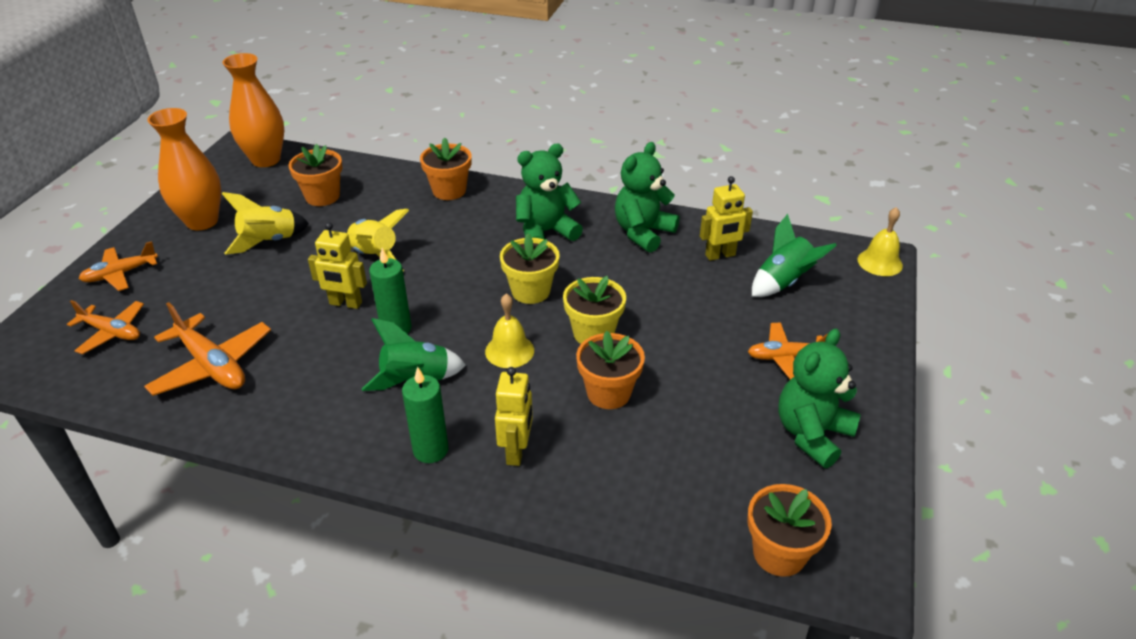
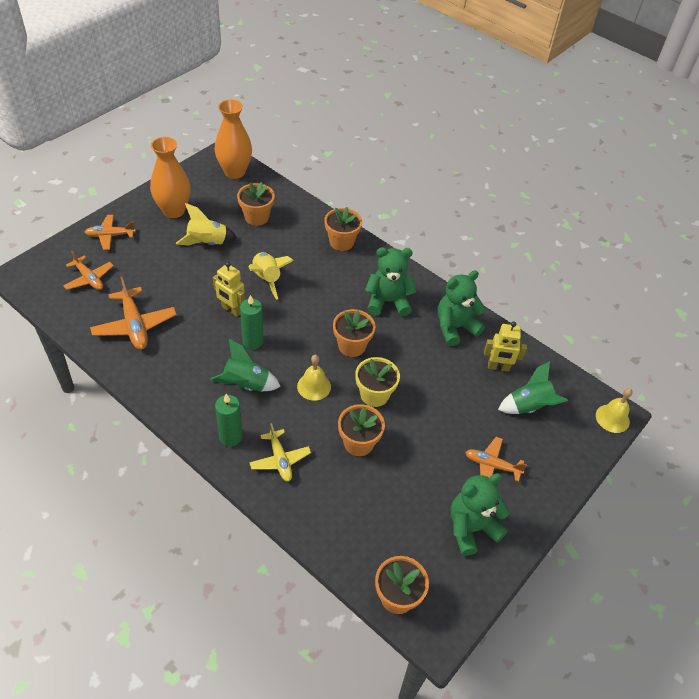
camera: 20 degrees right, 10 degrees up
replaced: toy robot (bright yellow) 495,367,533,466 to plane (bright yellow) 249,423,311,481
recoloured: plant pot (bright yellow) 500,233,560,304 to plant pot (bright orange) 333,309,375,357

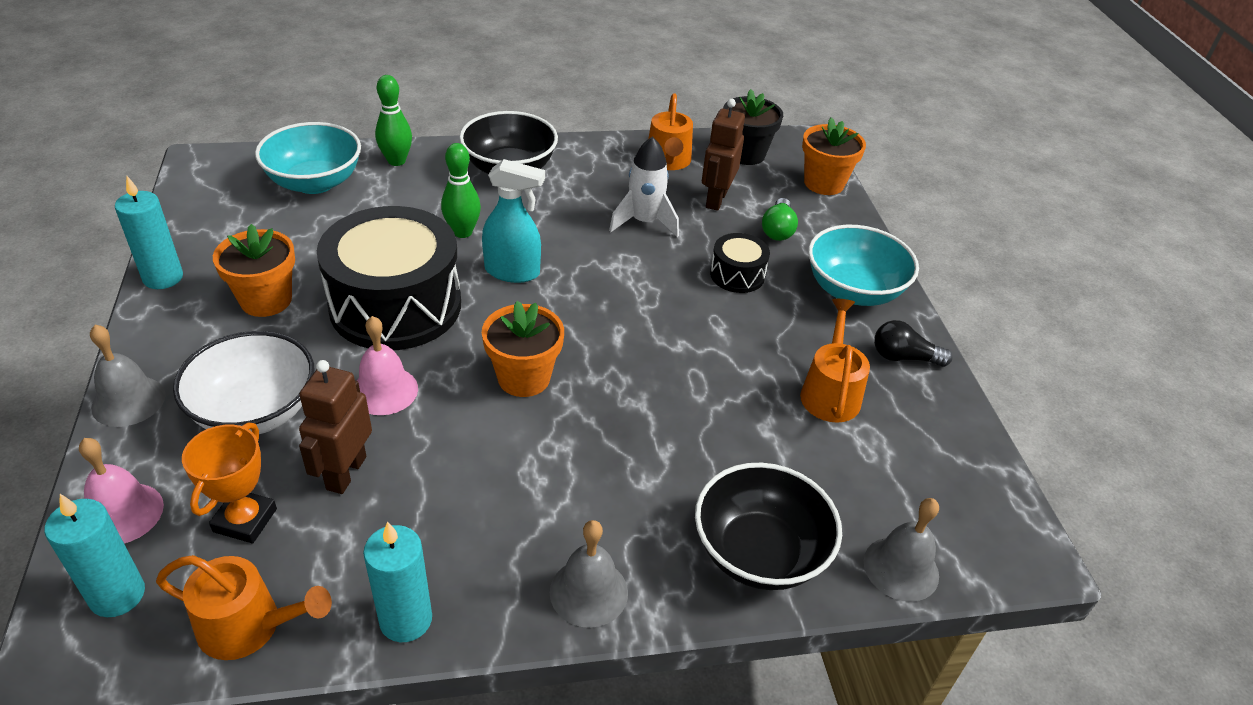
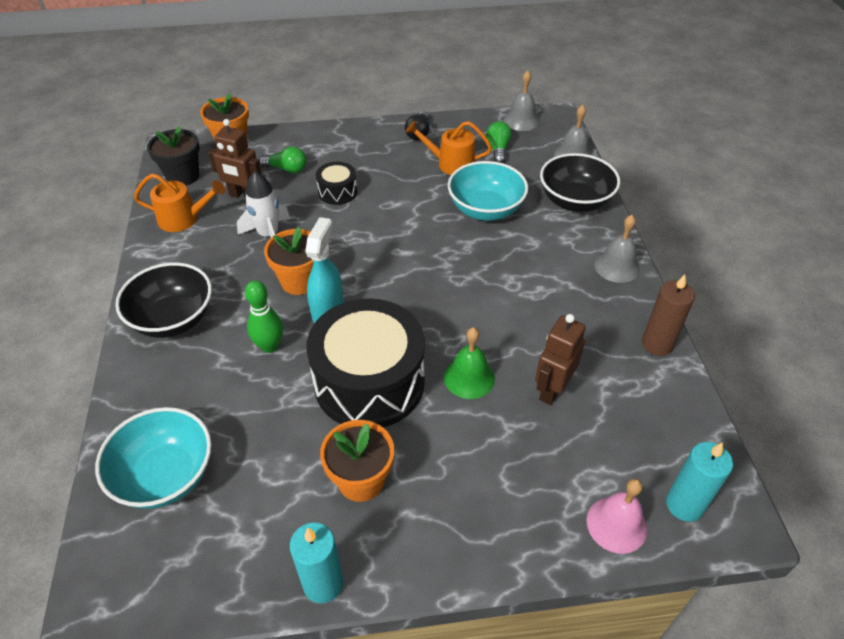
camera: 85 degrees left, 5 degrees up
removed: watering pot (bright orange) 156,555,332,660; bowl (snow-white) 173,331,315,434; award cup (bright orange) 182,422,277,543; bowling pin (emerald) 375,75,412,166
added: lightbulb (emerald) 486,121,512,163
moved: plant pot (bright orange) 482,301,564,397 to 264,227,313,295; bowl (aqua) 808,225,919,306 to 448,161,528,221; bell (gray) 90,325,165,427 to 504,70,540,131
recoloured: bell (rose-pink) 356,316,418,415 to bell (emerald) 444,327,495,399; pillar candle (aqua) 363,521,432,642 to pillar candle (brown) 642,274,695,356
turned: toy robot (brown) 299,360,372,494 = 535,314,586,405 105 degrees clockwise

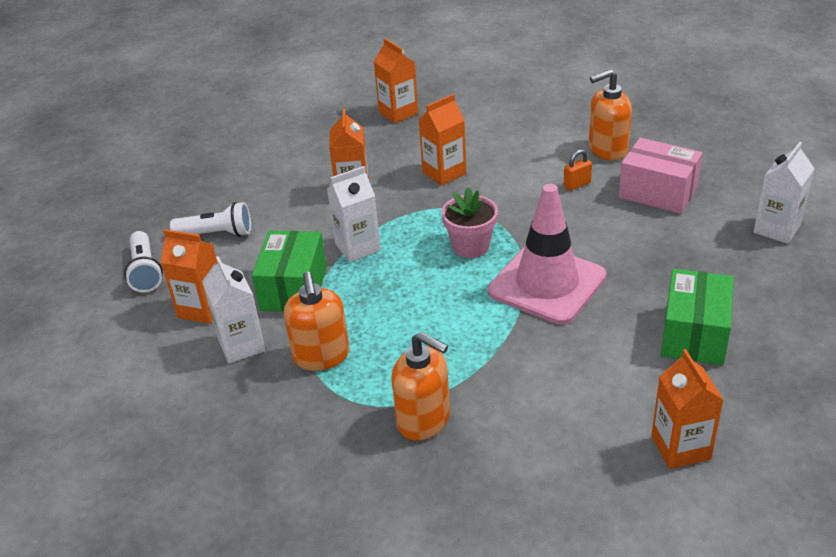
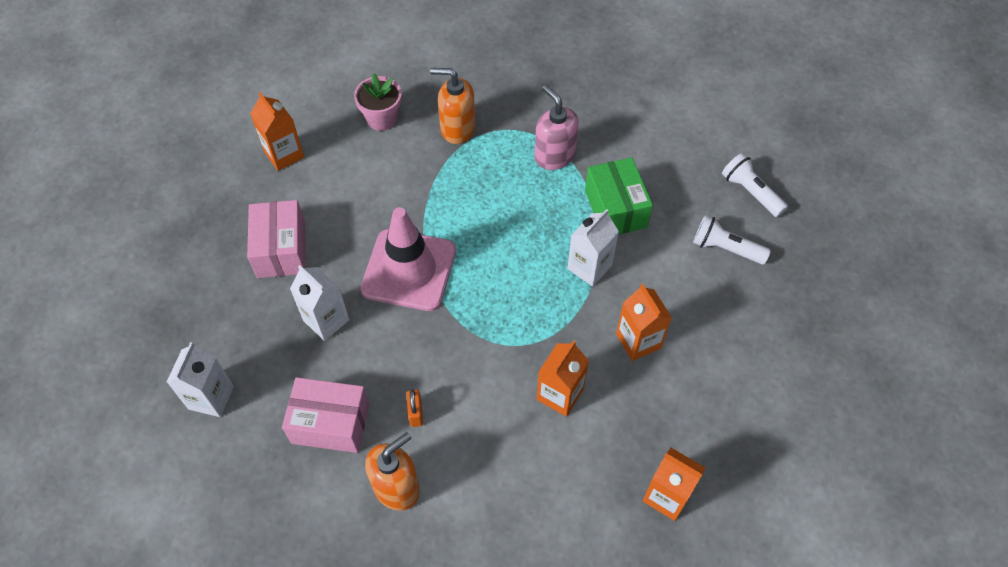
camera: 155 degrees right, 20 degrees up
removed: milk carton (bright orange) 160,229,217,324
moved: milk carton (snow-white) 203,256,266,363 to 290,265,349,341; plant pot (rose-pink) 441,187,498,258 to 354,73,402,131
recoloured: box (emerald) 661,269,734,365 to box (rose-pink) 247,200,306,278; soap dispenser (bright orange) 284,272,349,371 to soap dispenser (rose-pink) 535,85,579,170
turned: lock (bright orange) 564,149,592,191 = 407,389,423,427 45 degrees counterclockwise; pocket torch (snow-white) 170,202,251,237 = 693,215,771,264 45 degrees clockwise

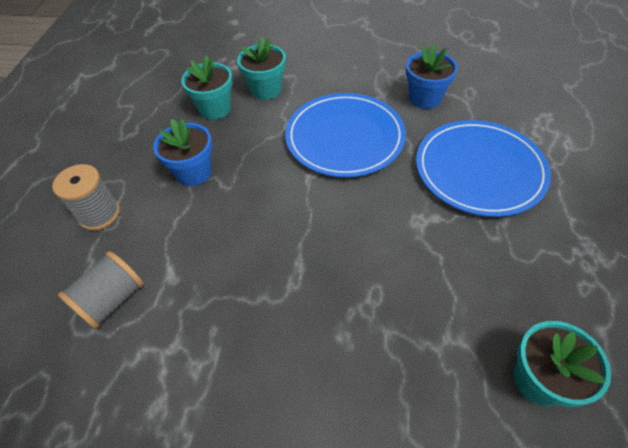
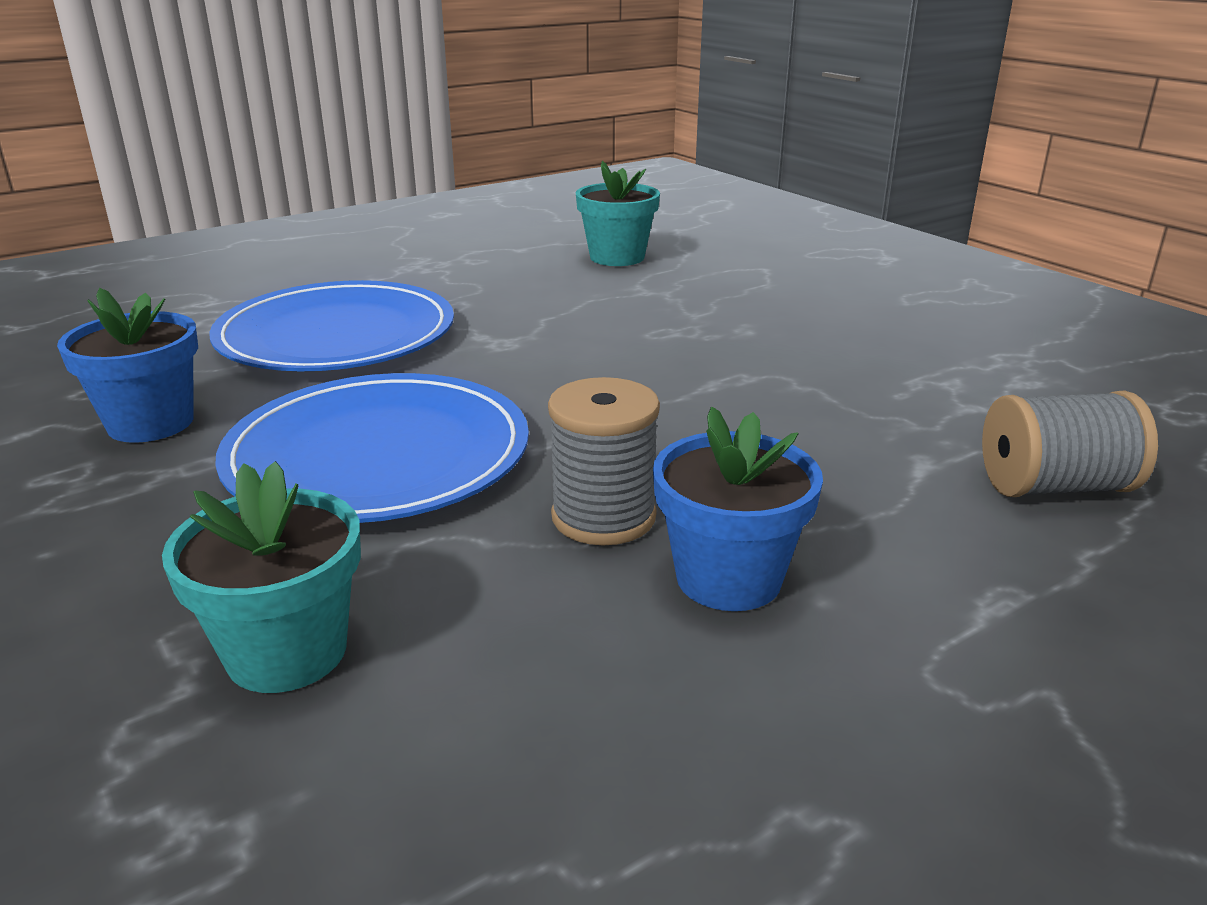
camera: 135 degrees left, 25 degrees down
removed: plant pot (aqua) 181,55,233,120
moved: spool (gray) 52,164,120,231 to 548,377,660,546

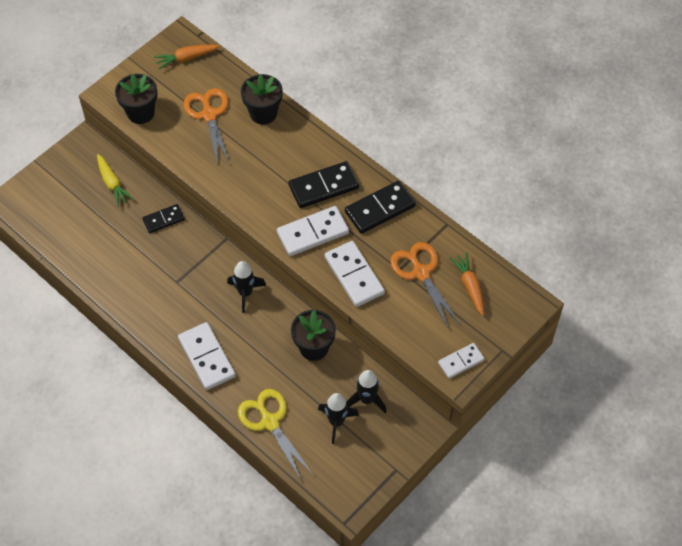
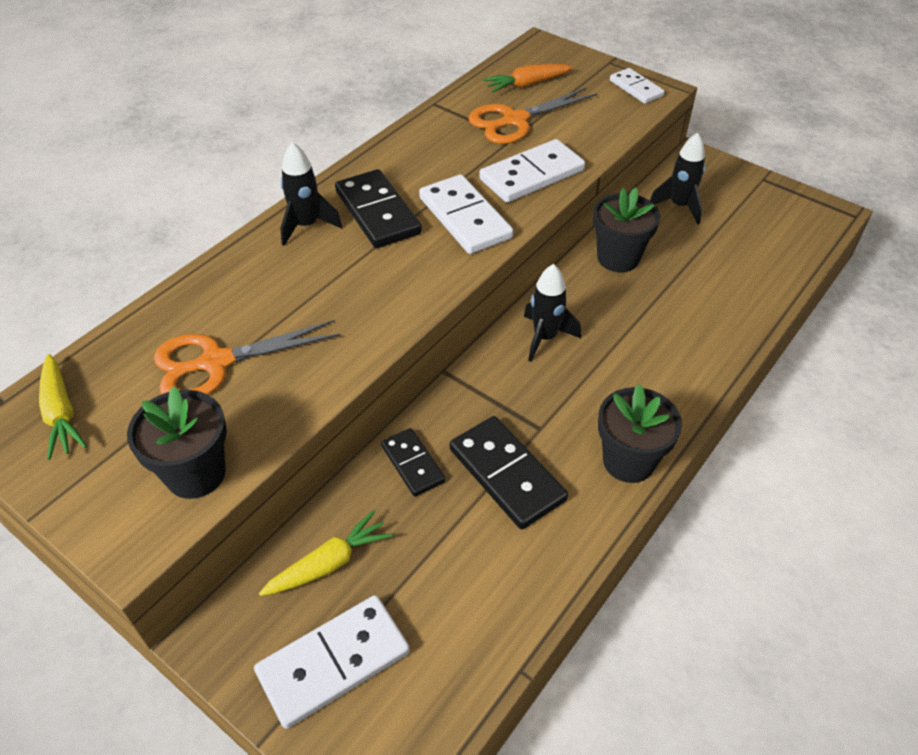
camera: 95 degrees left, 10 degrees down
removed: shears (bright yellow) 238,389,314,482
moved: domino tile (snow-white) 178,322,236,390 to 254,595,410,729; rocket (ebony) 318,393,359,444 to 280,142,342,246; domino tile (ebony) 345,181,416,234 to 450,416,568,529; plant pot (ebony) 241,74,283,125 to 598,384,682,483
recoloured: carrot (bright orange) 154,44,220,69 to carrot (bright yellow) 39,354,87,460

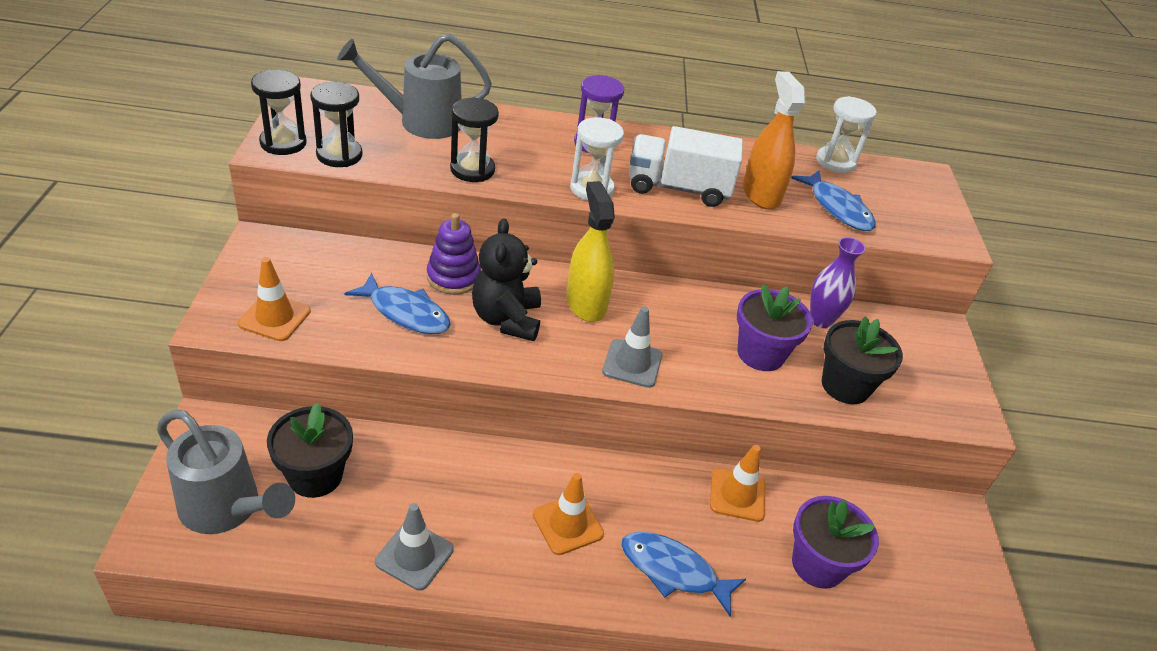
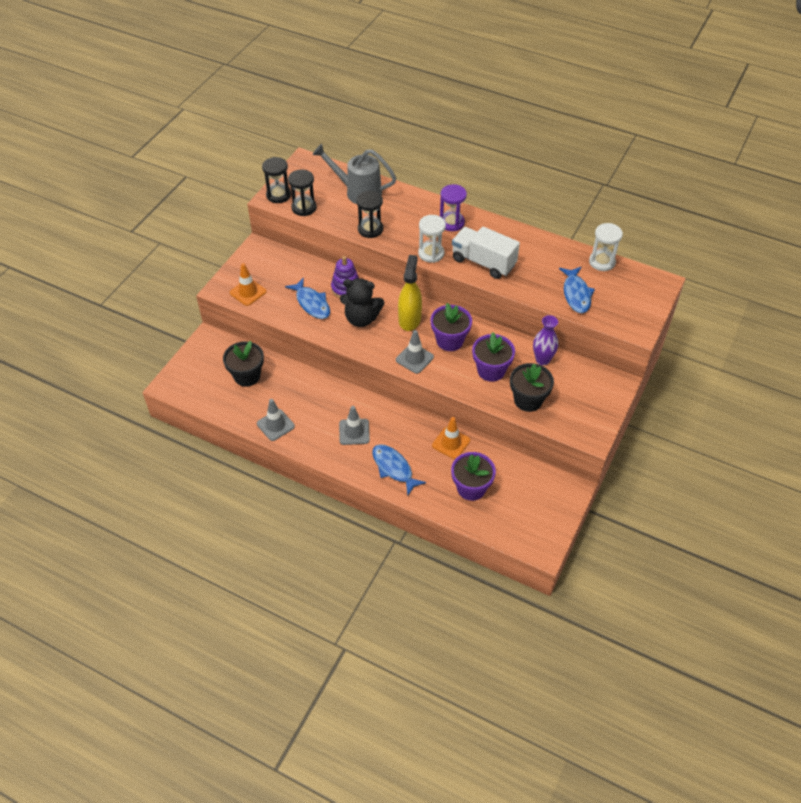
camera: 30 degrees right, 10 degrees up
removed: watering pot (gray) 157,410,295,534; spray cleaner (bright orange) 743,71,805,210
added: plant pot (violet) 430,303,472,351
recoloured: road cone (bright orange) 533,473,604,555 to road cone (gray) 339,406,370,445
turned: teddy (ebony) 472,218,541,341 = 340,279,384,327 105 degrees counterclockwise

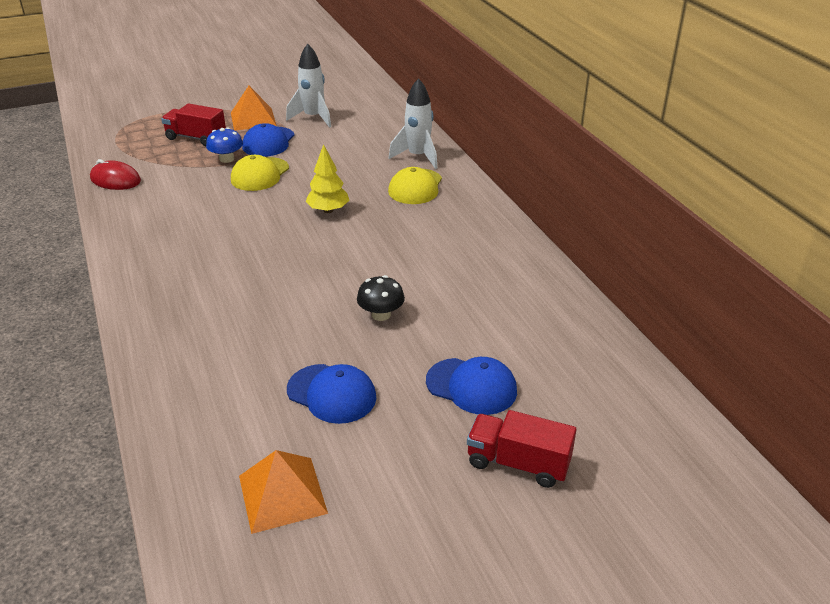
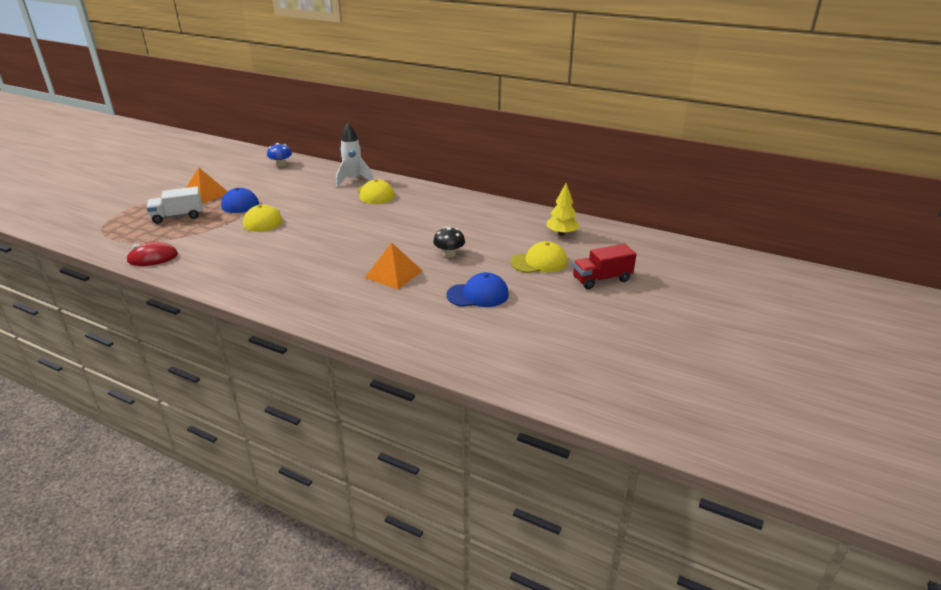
camera: 40 degrees left, 5 degrees down
removed: rocket (snow-white) 286,44,331,128
moved: mushroom (cobalt) 206,127,243,163 to 267,143,292,167; solid pyramid (bright orange) 239,450,328,534 to 365,243,423,289; fir tree (bright yellow) 305,144,349,213 to 547,183,579,236
recoloured: toy truck (scarlet) 161,103,226,146 to toy truck (snow-white) 147,187,203,224; peaked cap (cobalt) 426,357,517,415 to peaked cap (bright yellow) 510,241,567,273

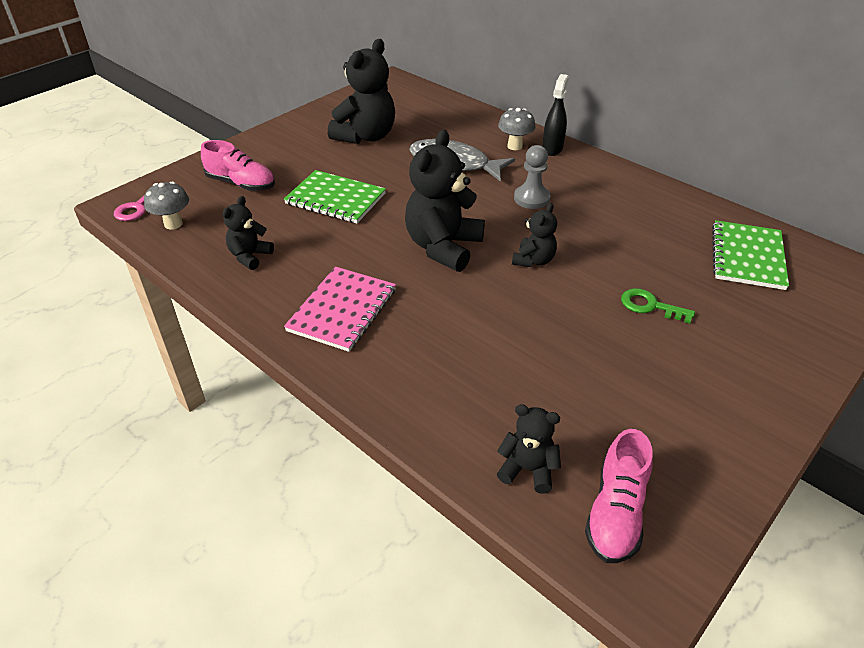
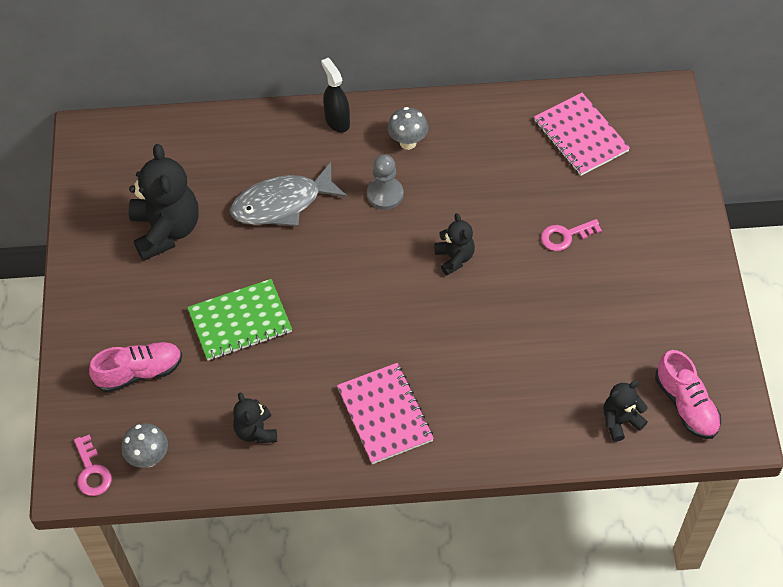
camera: 45 degrees left, 15 degrees up
removed: teddy (ebony) 405,130,485,272
moved: mushroom (gray) 498,108,536,150 to 388,107,428,150
recoloured: notepad (emerald) 712,220,789,290 to notepad (rose-pink) 534,93,630,176; door key (emerald) 621,288,695,324 to door key (rose-pink) 541,219,602,251

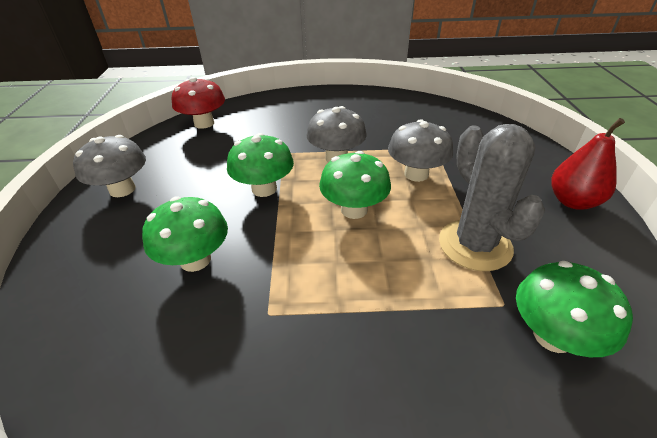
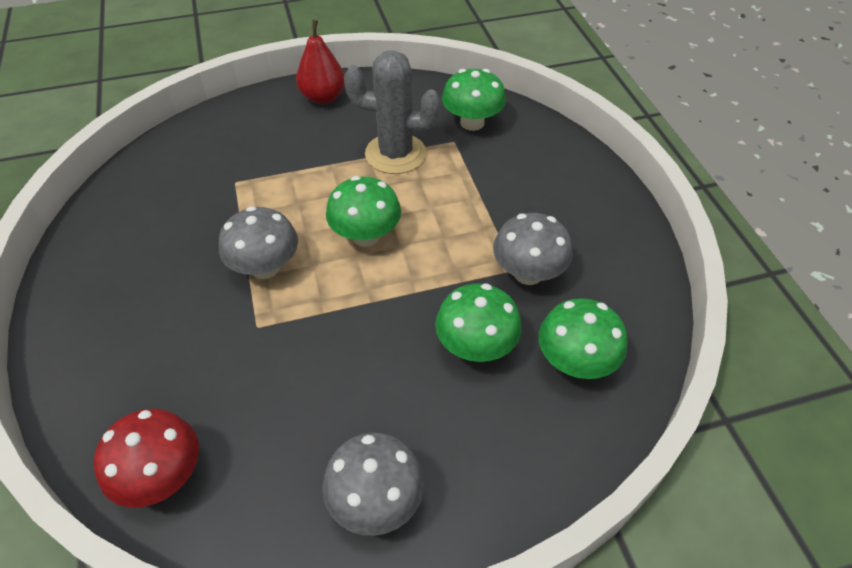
camera: 105 degrees left, 10 degrees up
moved: mushroom (gray) 388,119,453,182 to 493,213,573,285; mushroom (emerald) 227,133,294,197 to 539,298,627,379
turned: prickly plant (gray) 439,124,545,271 = 344,50,441,174 45 degrees clockwise

